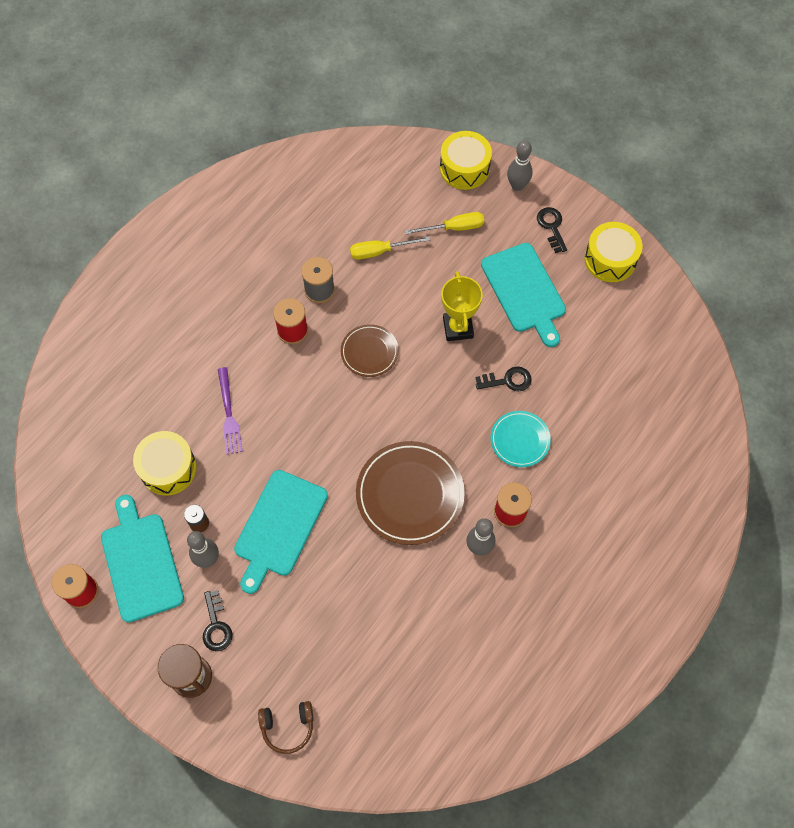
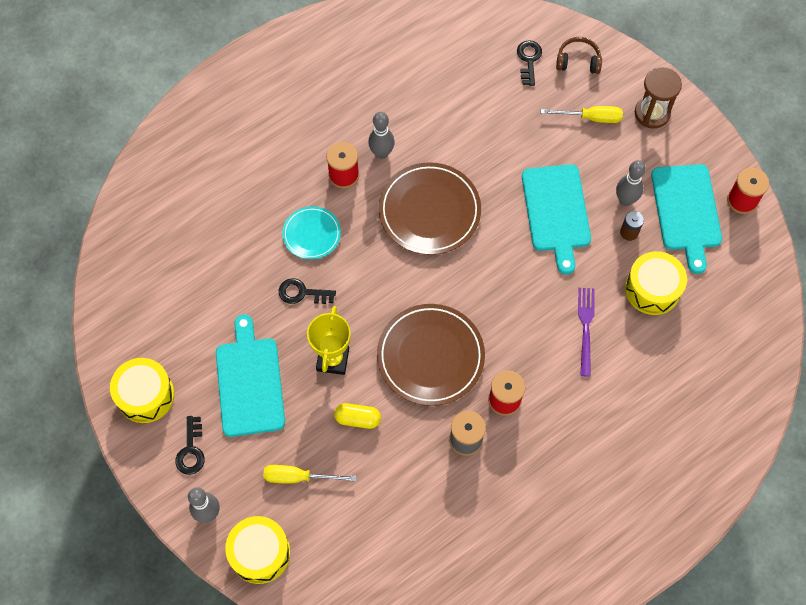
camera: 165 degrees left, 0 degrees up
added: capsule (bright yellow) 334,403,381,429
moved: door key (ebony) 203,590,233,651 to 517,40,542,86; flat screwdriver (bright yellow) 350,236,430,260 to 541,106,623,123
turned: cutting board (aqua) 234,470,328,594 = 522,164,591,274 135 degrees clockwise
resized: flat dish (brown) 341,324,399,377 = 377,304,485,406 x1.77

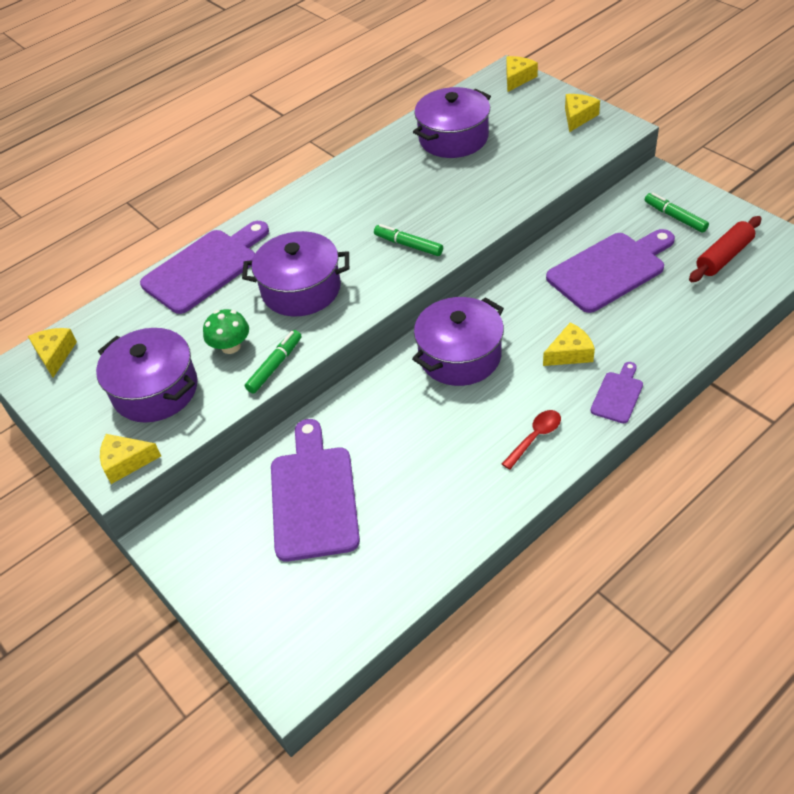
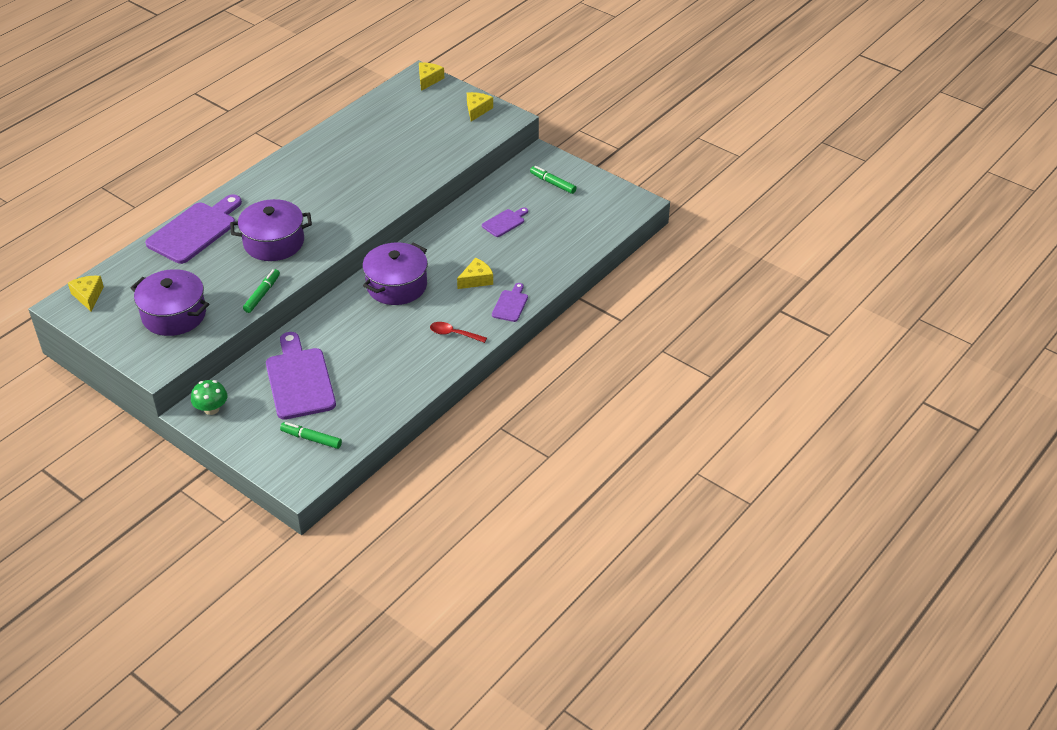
camera: 15 degrees left, 5 degrees down
removed: cheese wedge (bright yellow) 100,434,161,484; pot (violet) 413,87,491,158; rolling pin (scarlet) 689,216,761,282
moved: mushroom (emerald) 203,309,249,354 to 191,380,227,415; felt pen (emerald) 374,224,443,256 to 280,422,342,449
turned: tablespoon (scarlet) 502,410,561,470 = 430,322,487,343 105 degrees counterclockwise
resized: cutting board (violet) 546,229,675,313 = 482,207,528,237 x0.49

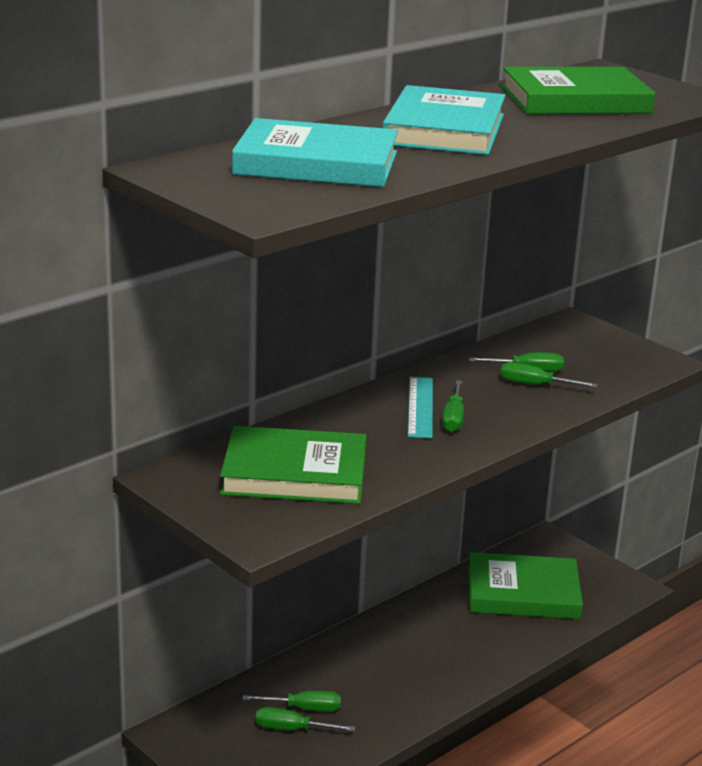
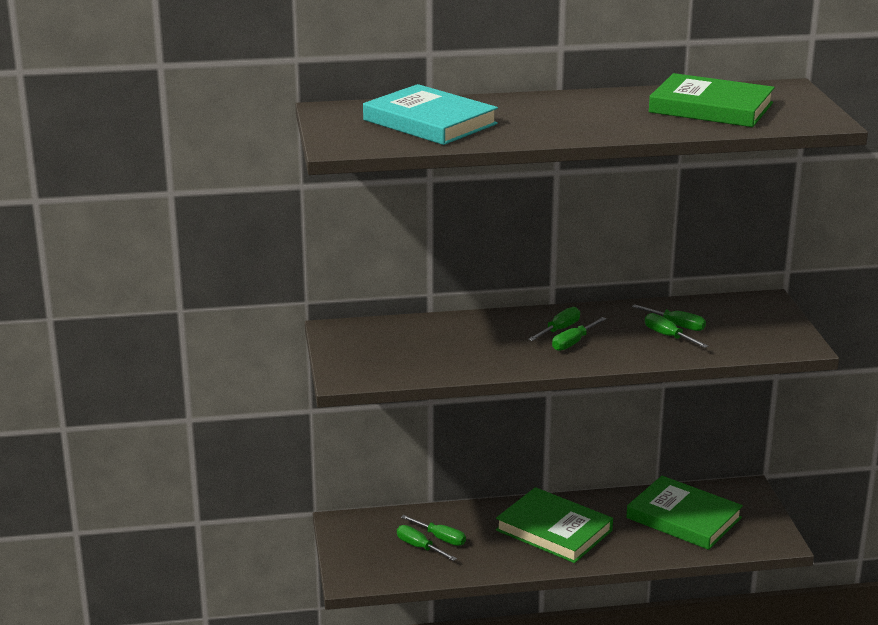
camera: 35 degrees right, 0 degrees up
removed: book (aqua) 382,85,506,155
moved: book (emerald) 220,426,366,504 to 496,487,613,563
replaced: straightedge (aqua) 408,377,433,438 to flat screwdriver (emerald) 528,307,580,341

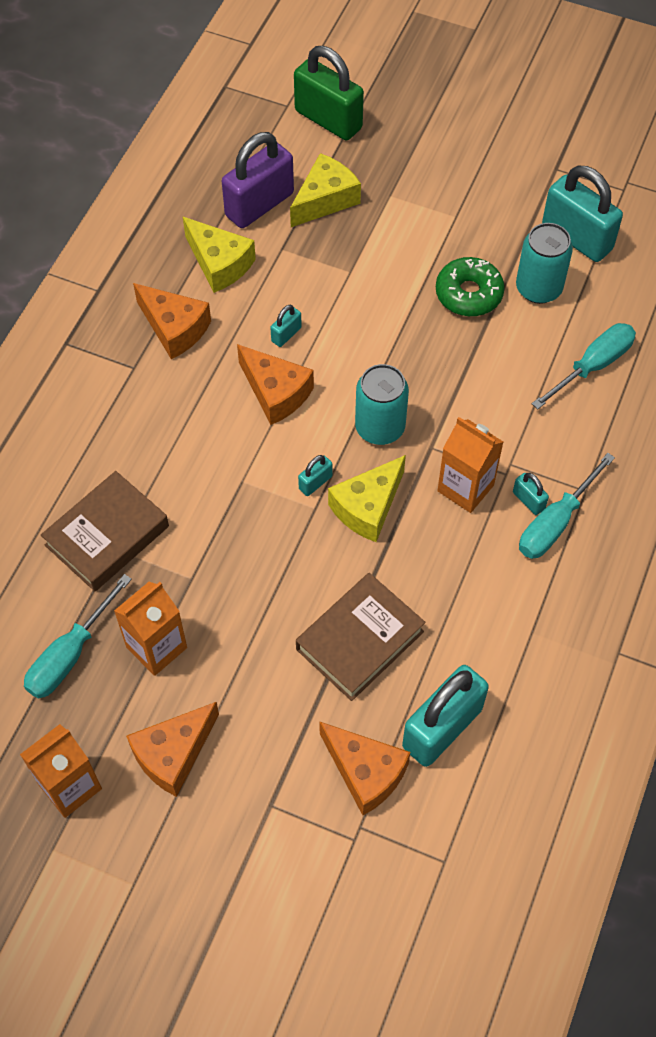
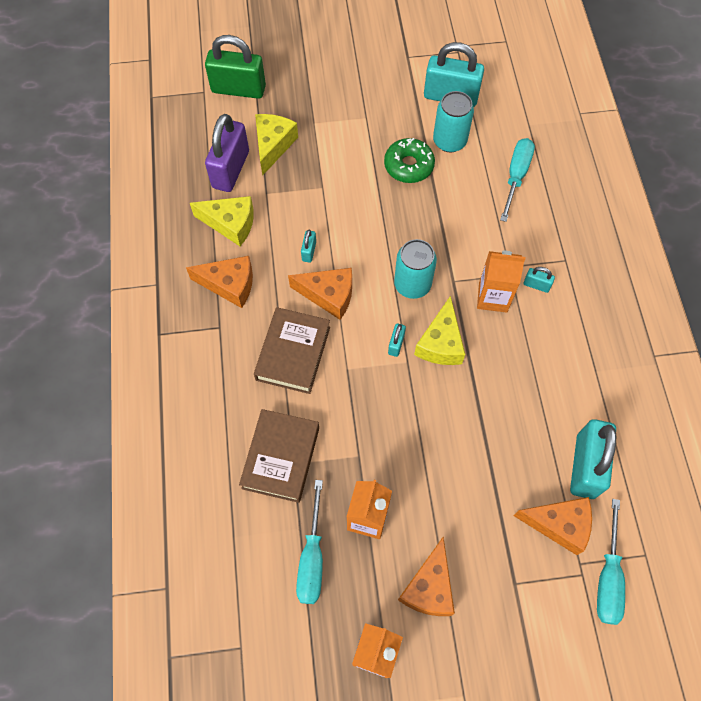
camera: 30 degrees left, 5 degrees up
moved: book (brown) 296,573,426,701 to 254,307,330,394; flat screwdriver (aqua) 519,453,615,559 to 597,499,625,625

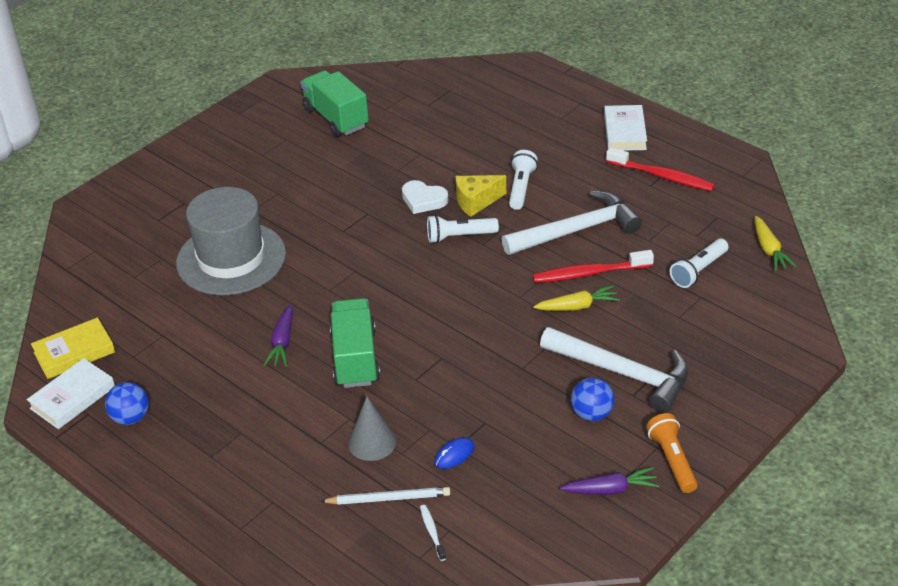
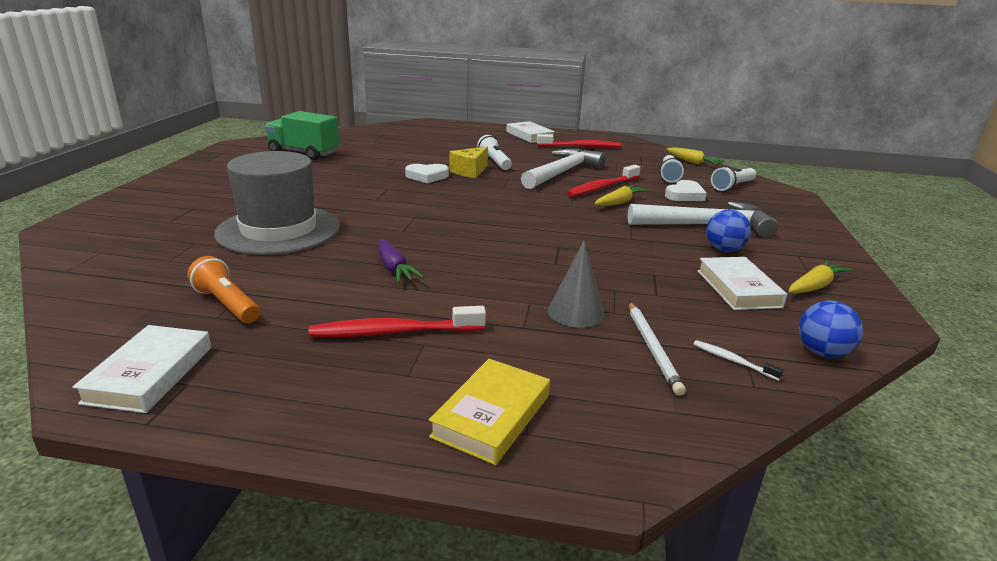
camera: 35 degrees left, 15 degrees down
removed: toy truck (emerald) 330,298,380,388; mouse (cobalt) 434,437,474,469
added: tooth brush (scarlet) 308,306,486,337; heart shape (snow-white) 665,180,707,201; book (snow-white) 697,257,787,310
moved: pocket torch (bright orange) 646,413,698,493 to 187,256,260,323; book (bright yellow) 31,317,115,379 to 429,359,550,465; pocket torch (snow-white) 427,215,499,243 to 711,166,756,191; play ball (cobalt) 105,382,149,425 to 799,301,863,358
recoloured: carrot (violet) 560,467,659,495 to carrot (bright yellow) 788,260,852,294
turned: lead pencil (snow-white) 320,487,450,505 = 629,302,686,396 120 degrees clockwise

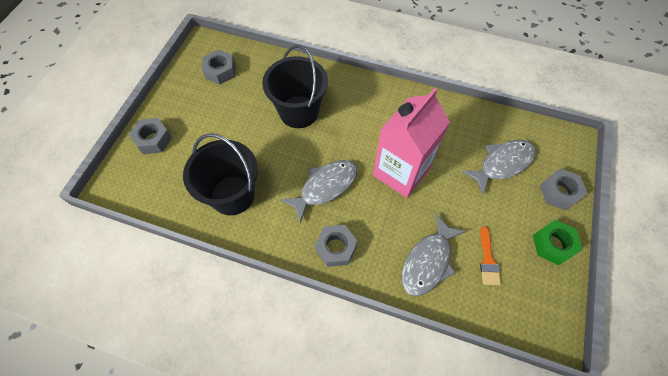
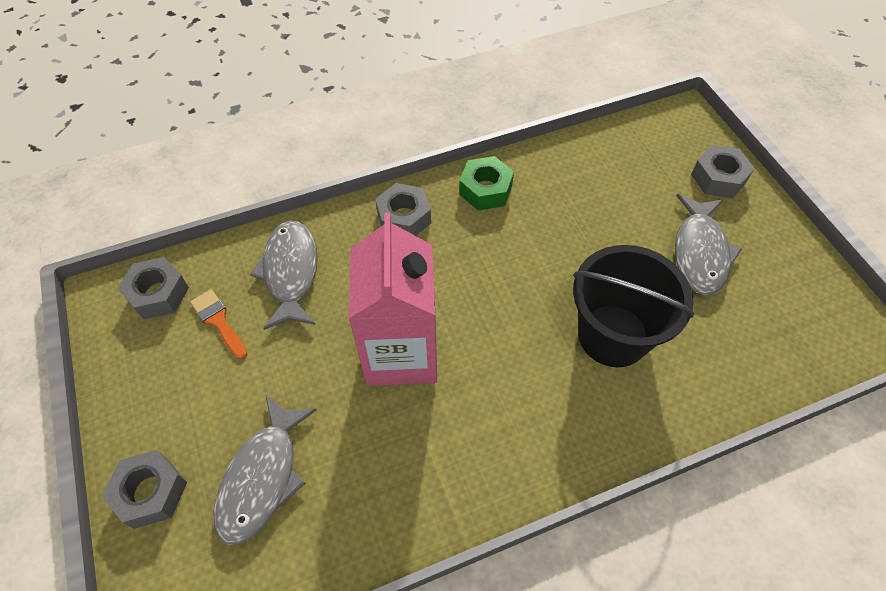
camera: 140 degrees right, 5 degrees down
removed: pail (ebony) 183,133,258,215
moved: nut (gray) 202,50,236,85 to 118,257,189,320; nut (emerald) 533,220,583,265 to 459,156,514,211; fish (gray) 280,160,357,223 to 675,194,742,295

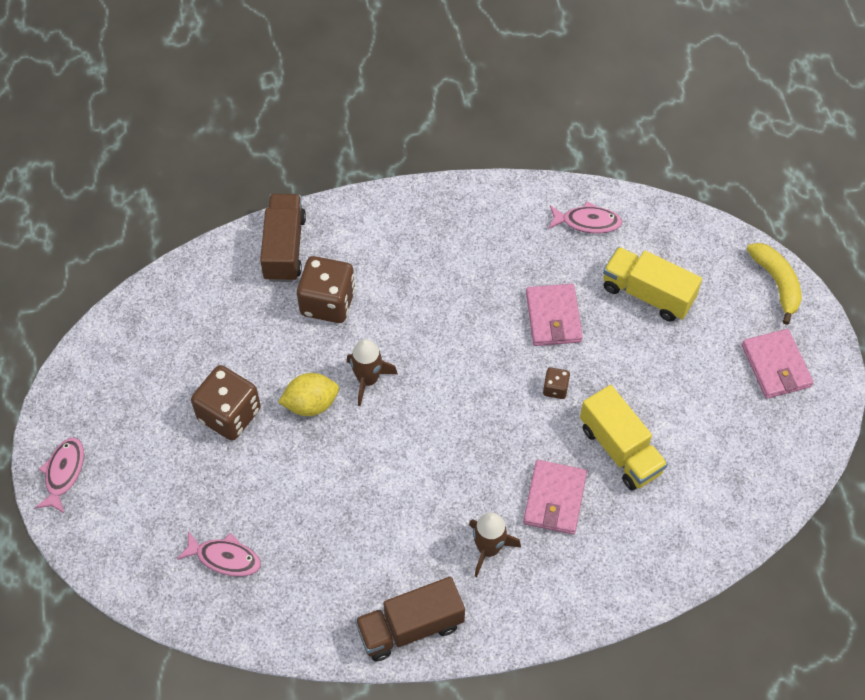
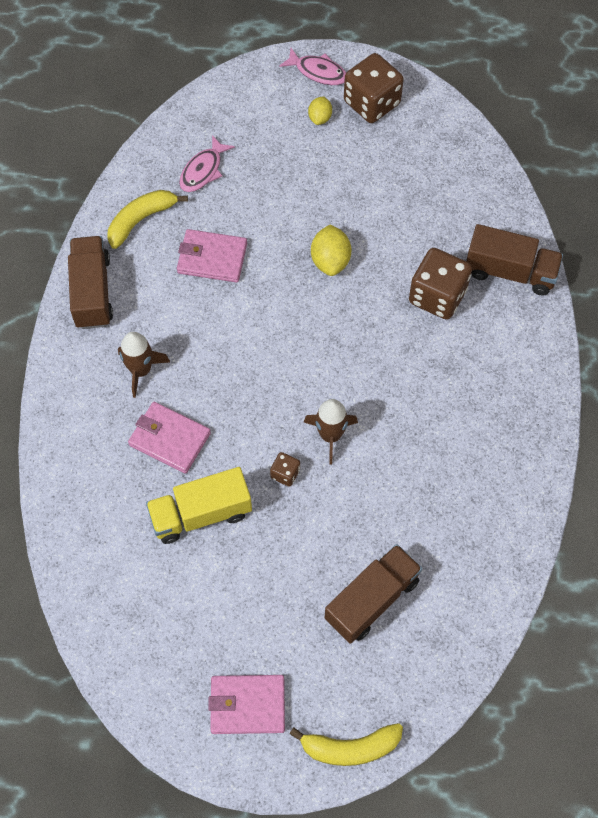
camera: 105 degrees right, 5 degrees up
removed: fish (rose-pink) 548,201,622,233
added: toy banana (bright yellow) 107,190,188,249; lemon (bright yellow) 308,96,332,125
moved: card wallet (rose-pink) 526,284,583,346 to 177,229,247,283; rocket (brown) 347,339,398,406 to 304,399,358,465; dice (brown) 191,365,261,441 to 344,53,404,123
recoloured: toy truck (bright yellow) 603,247,702,321 to toy truck (brown) 325,544,422,644

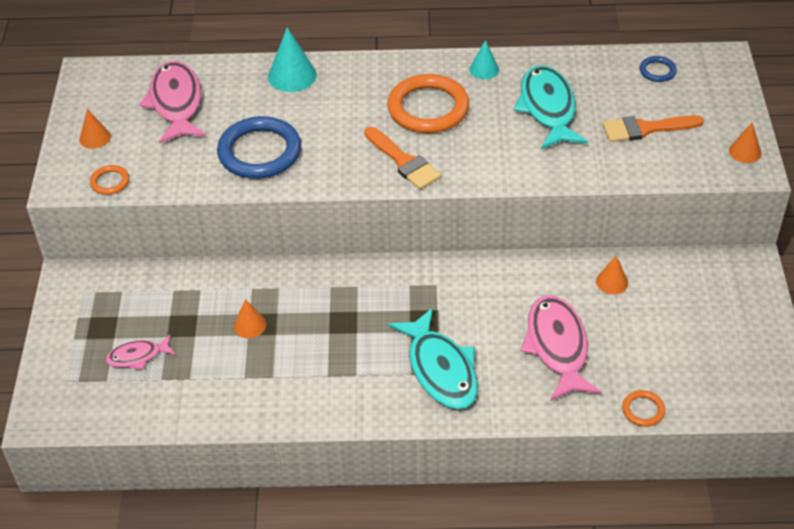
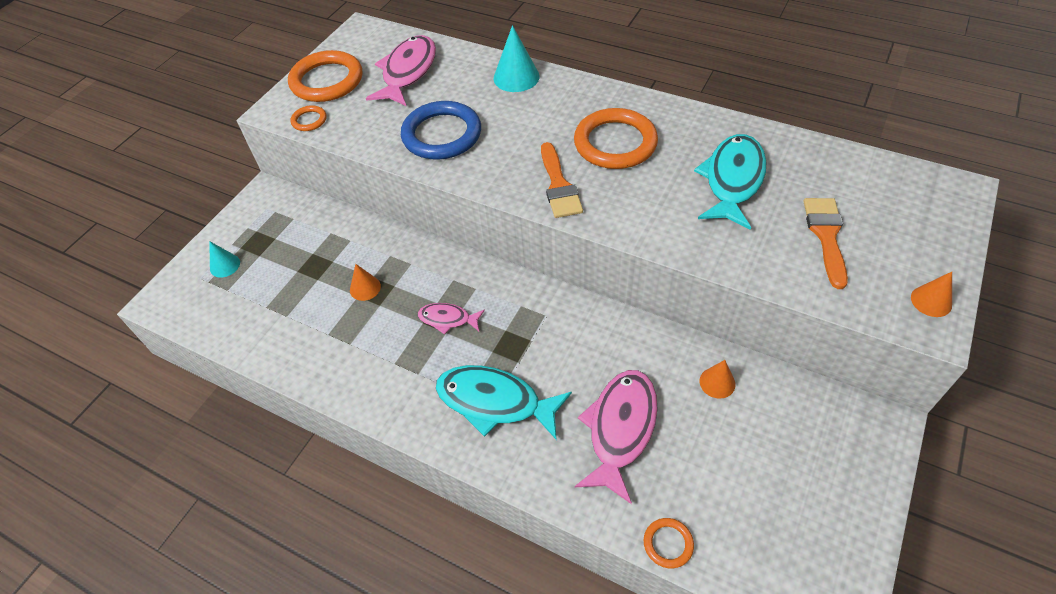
camera: 30 degrees right, 5 degrees up
removed: torus (cobalt) 640,56,677,82
moved: solid cone (aqua) 469,40,499,79 to 209,241,240,277; fish (rose-pink) 105,334,176,370 to 418,303,485,335
replaced: solid cone (bright orange) 79,109,111,149 to torus (bright orange) 288,50,362,102
turned: fish (aqua) 388,308,478,409 = 436,365,572,439 105 degrees clockwise; paintbrush (bright orange) 602,115,704,142 = 804,198,848,289 75 degrees clockwise

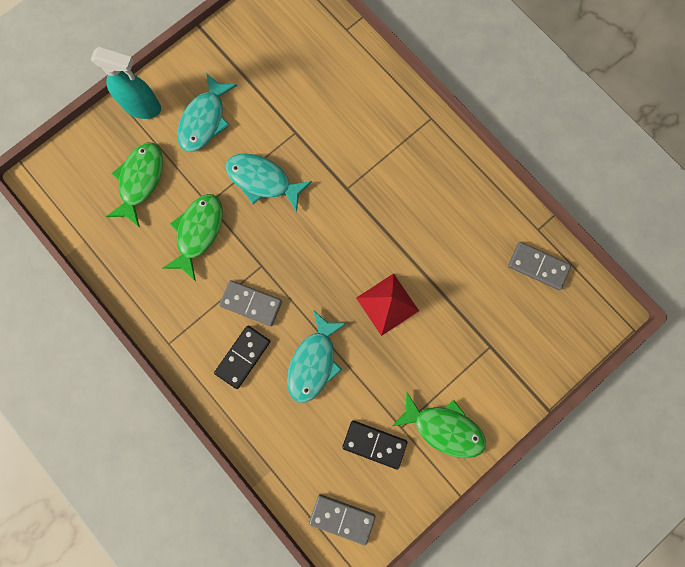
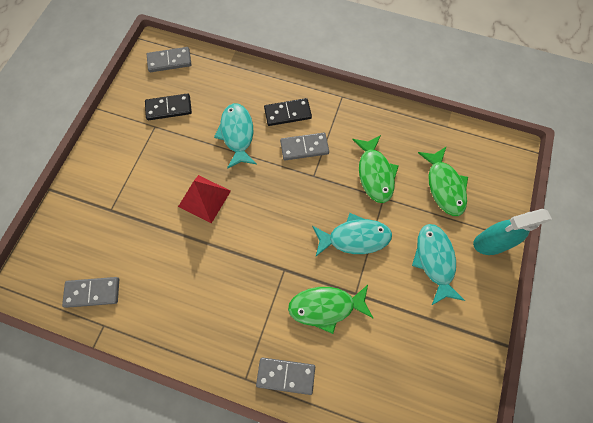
camera: 150 degrees right, 10 degrees down
added: domino tile (gray) 256,357,315,395
moved: fish (emerald) 392,392,486,458 to 288,285,374,334
turned: domino tile (ebony) 214,326,271,389 = 264,98,312,126 75 degrees clockwise

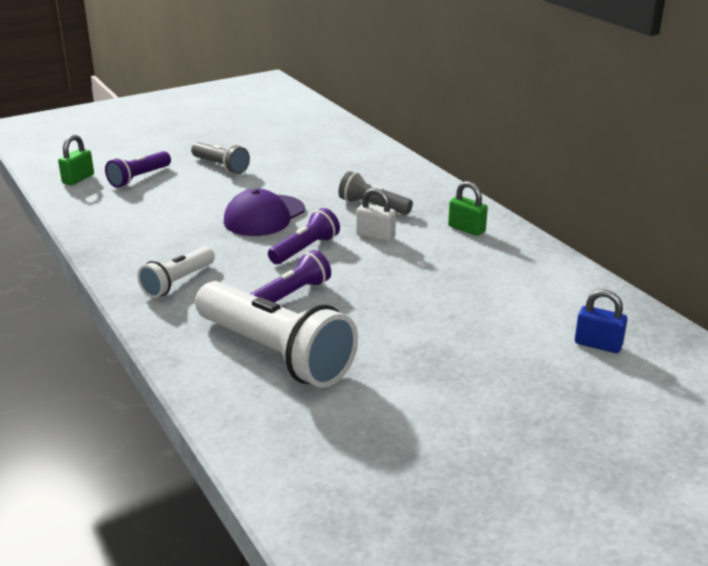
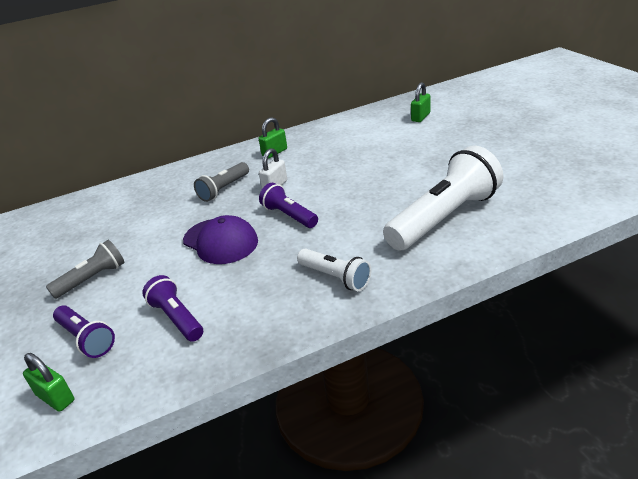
camera: 80 degrees left, 5 degrees up
moved: pocket torch (violet) 251,250,331,303 to 142,275,203,342
recoloured: lock (cobalt) 575,289,628,353 to lock (emerald) 411,82,430,122

